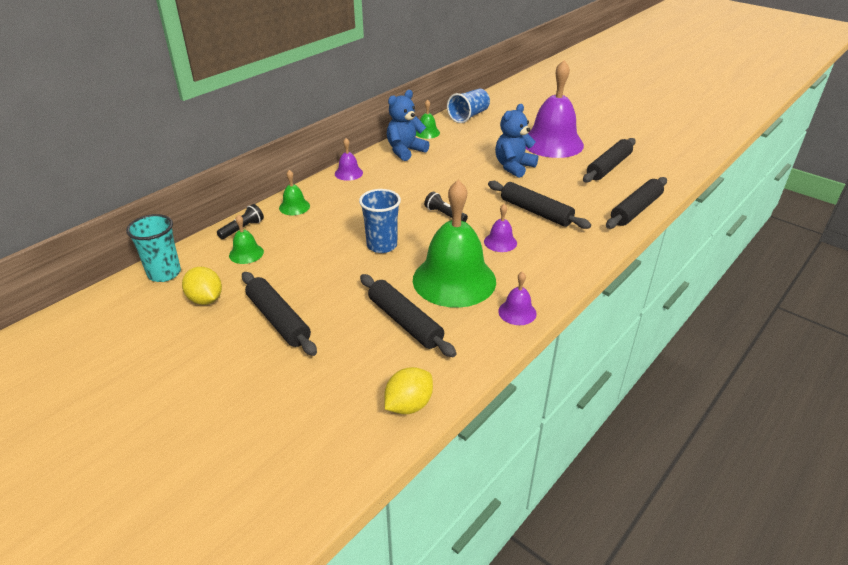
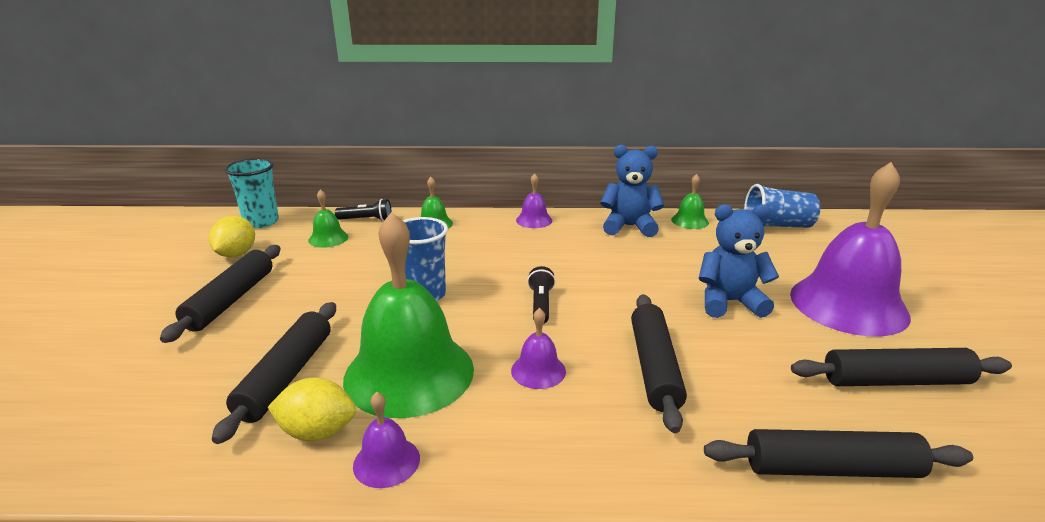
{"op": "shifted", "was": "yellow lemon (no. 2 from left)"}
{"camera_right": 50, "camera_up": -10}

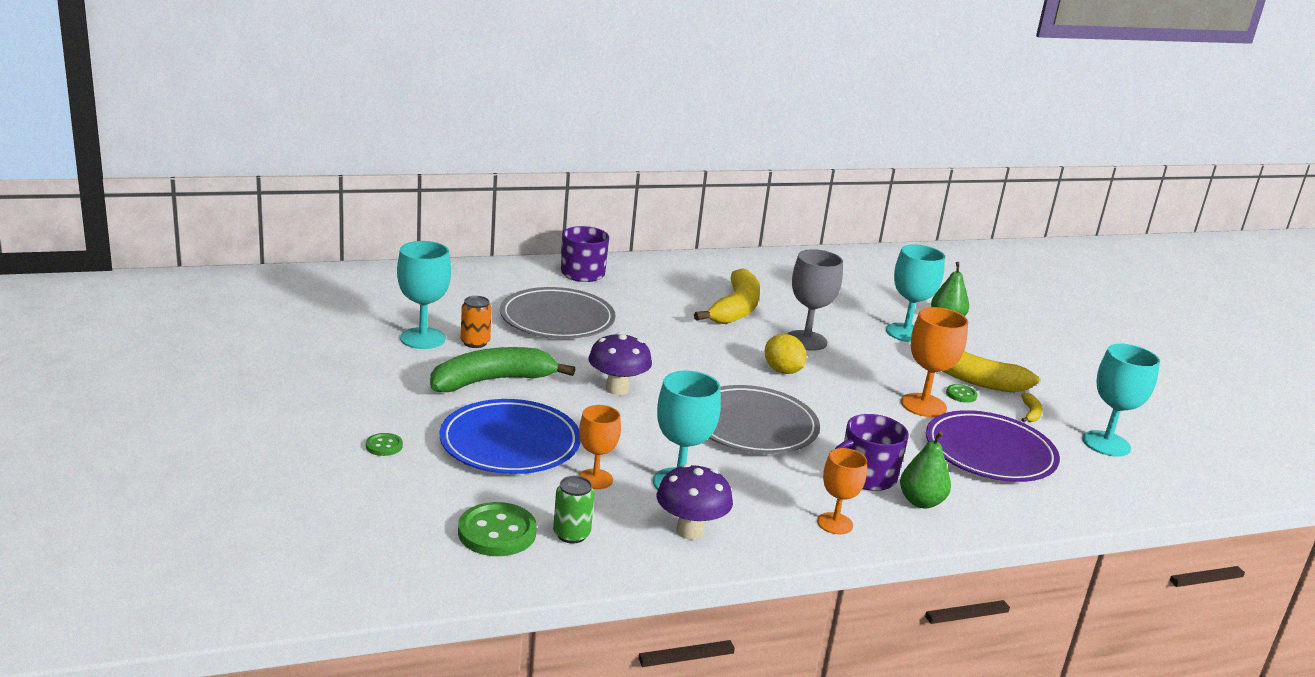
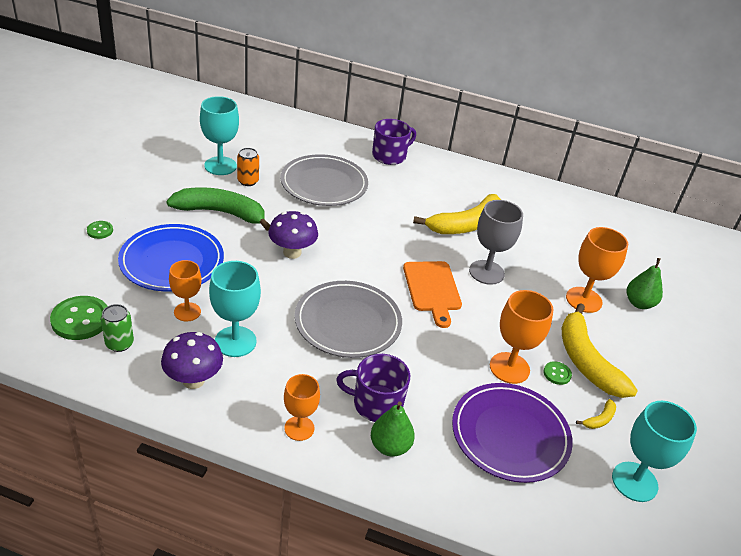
{"op": "swapped", "was": "yellow lemon", "now": "orange cutting board"}
{"op": "repainted", "was": "turquoise goblet (no. 3 from left)", "now": "orange goblet (no. 4 from left)"}
{"camera_right": 35, "camera_up": 15}

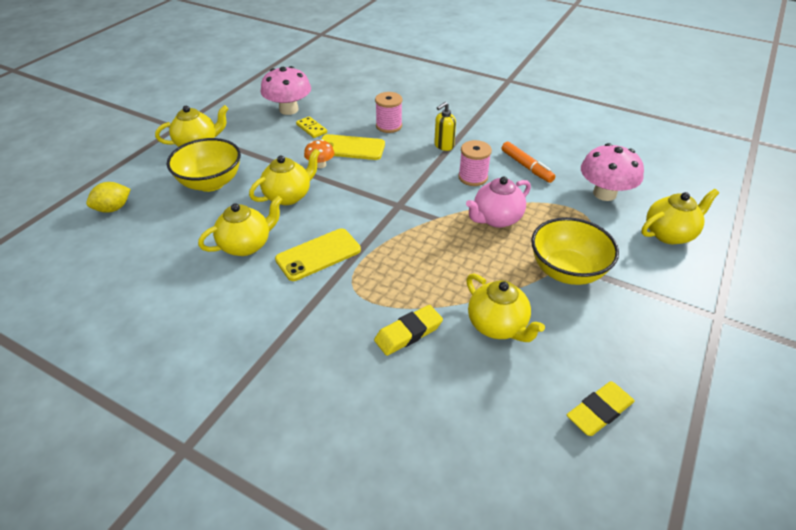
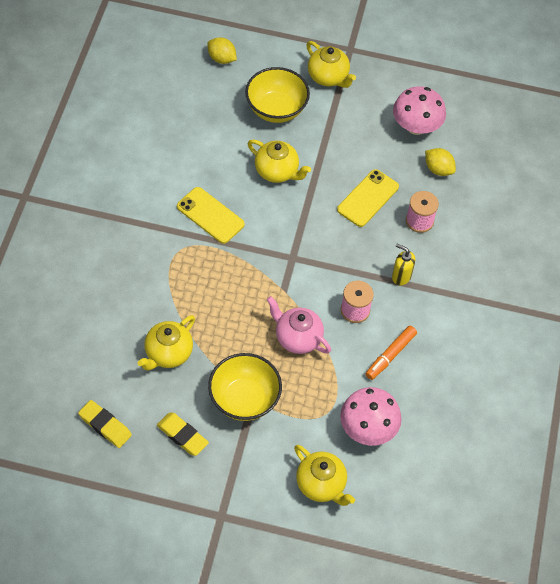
{"op": "gone", "was": "yellow teapot (no. 2 from left)"}
{"op": "gone", "was": "yellow domino"}
{"op": "gone", "was": "orange mushroom"}
{"op": "rotated", "was": "yellow phone (no. 2 from left)", "clockwise": 45}
{"op": "shifted", "was": "yellow eraser (no. 1 from left in the first image)", "now": "yellow eraser (no. 2 from left)"}
{"op": "new", "now": "yellow lemon (no. 2 from left)"}
{"camera_right": 70, "camera_up": 15}

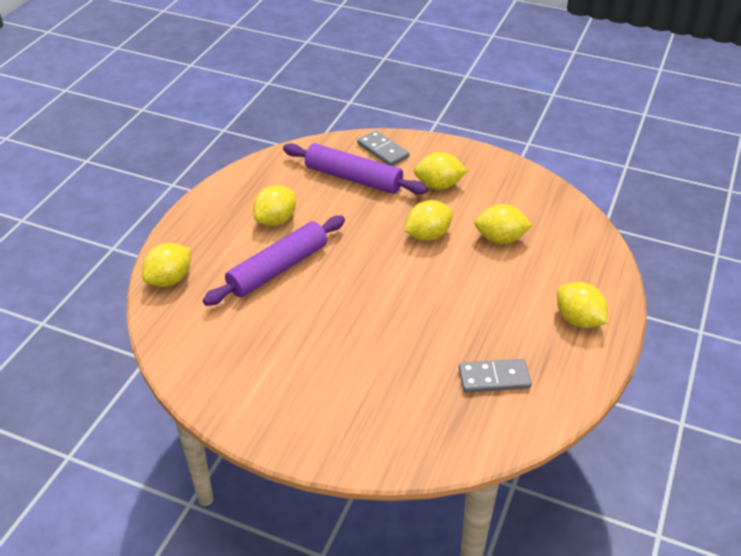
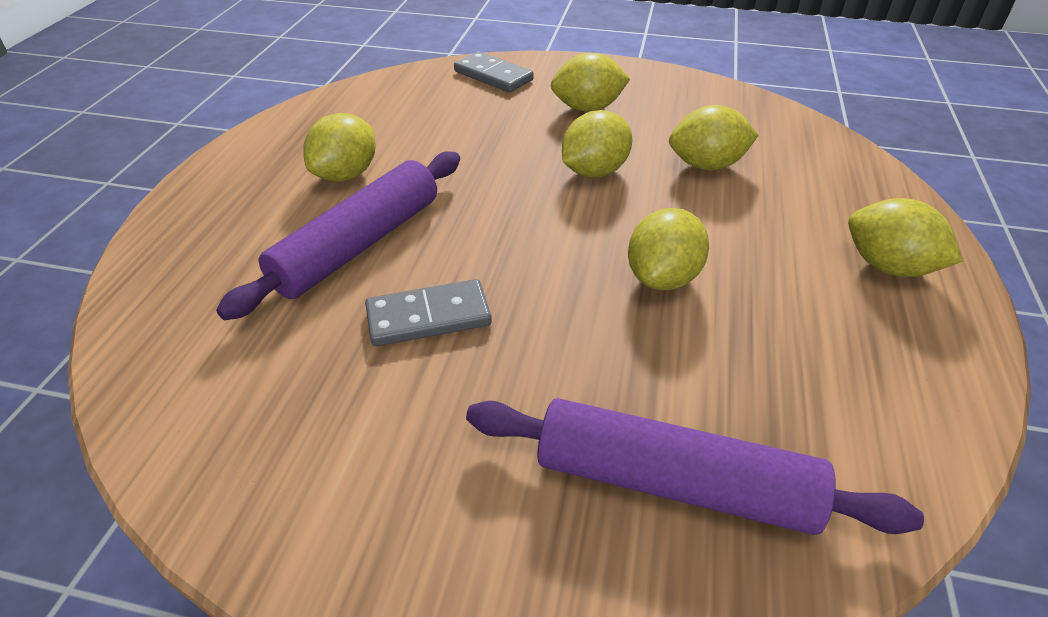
{"op": "shifted", "was": "yellow lemon (no. 1 from left in the first image)", "now": "yellow lemon (no. 4 from left)"}
{"op": "shifted", "was": "purple rolling pin (no. 2 from left)"}
{"op": "shifted", "was": "grey domino (no. 2 from left in the first image)", "now": "grey domino (no. 1 from left)"}
{"camera_right": -10, "camera_up": 0}

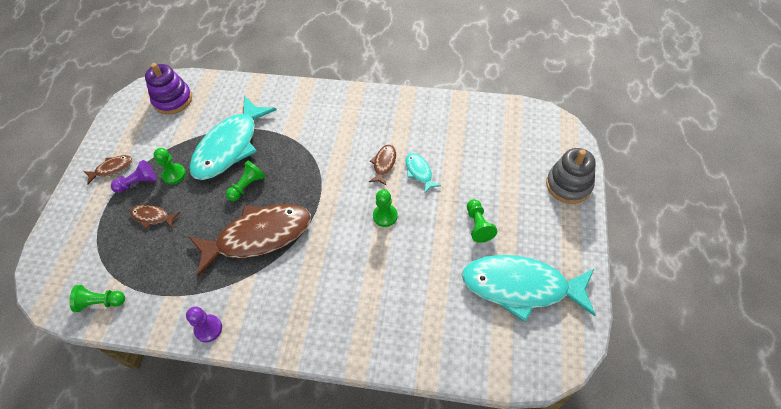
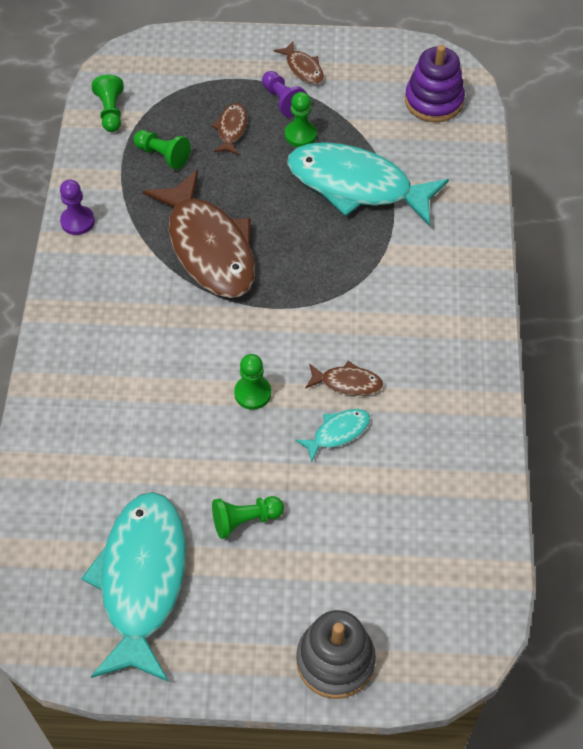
{"op": "shifted", "was": "green pawn (no. 3 from left in the first image)", "now": "green pawn (no. 2 from left)"}
{"camera_right": 80, "camera_up": 0}

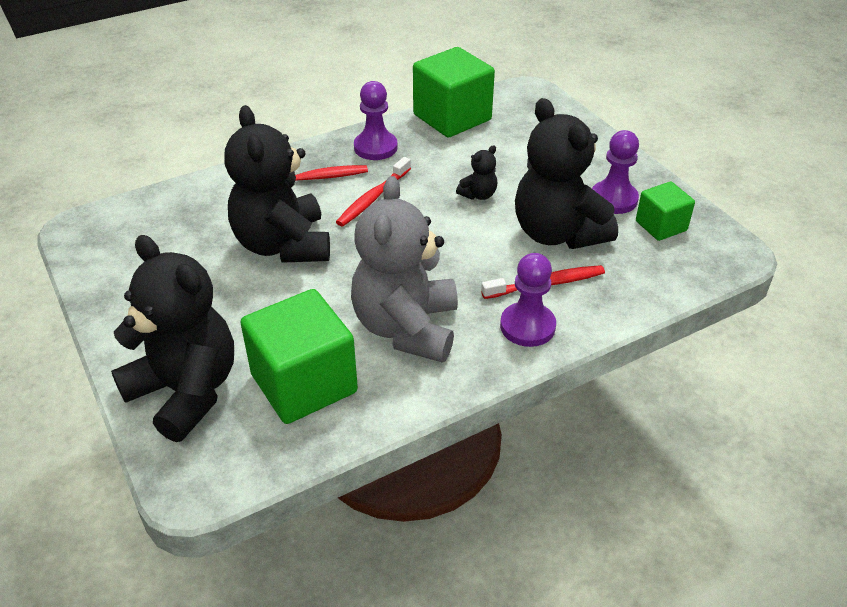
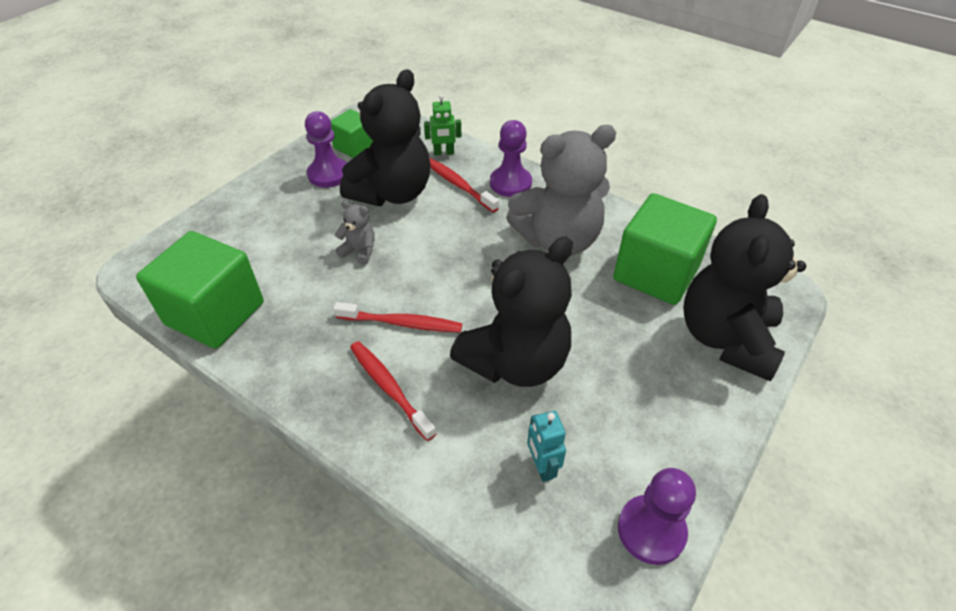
{"op": "shifted", "was": "purple pawn (no. 1 from left in the first image)", "now": "purple pawn (no. 3 from left)"}
{"op": "repainted", "was": "black teddy bear (no. 3 from left)", "now": "grey teddy bear (no. 1 from left)"}
{"op": "new", "now": "green robot"}
{"op": "new", "now": "turquoise robot"}
{"camera_right": -115, "camera_up": 5}

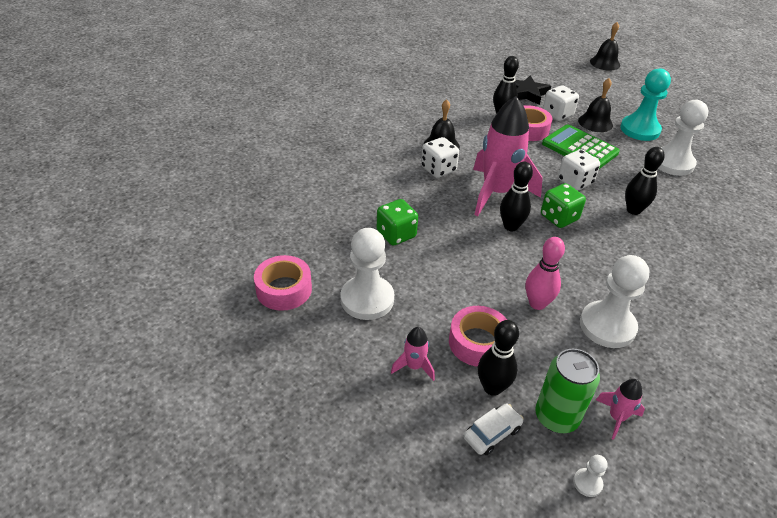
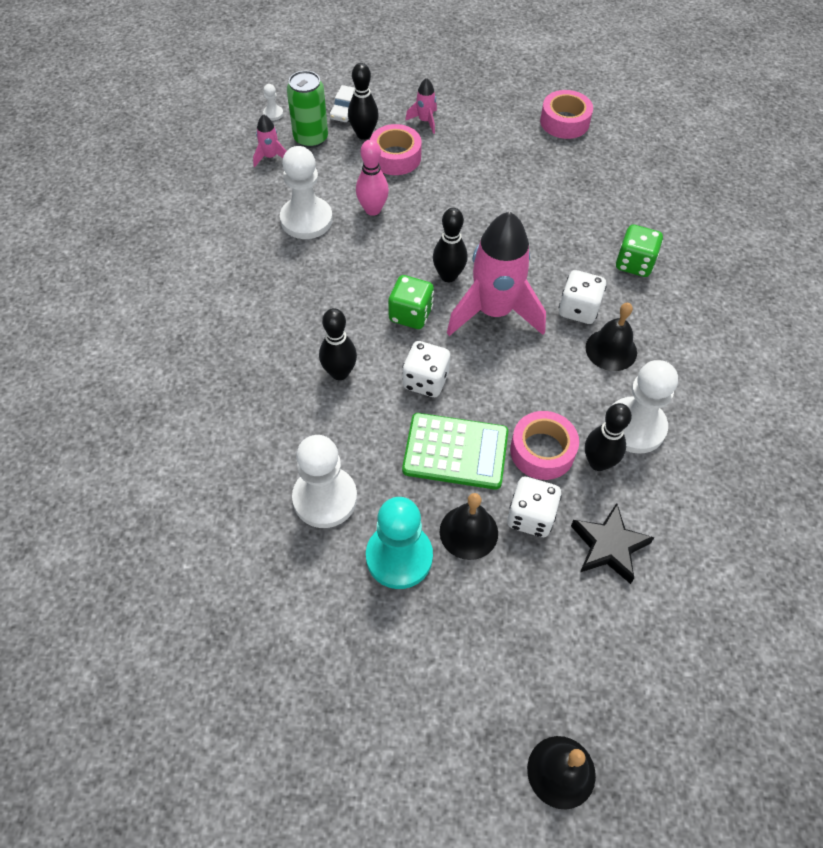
{"op": "shifted", "was": "white pawn (no. 1 from left in the first image)", "now": "white pawn (no. 4 from left)"}
{"op": "shifted", "was": "green dice (no. 1 from left in the first image)", "now": "green dice (no. 2 from left)"}
{"camera_right": 145, "camera_up": 15}

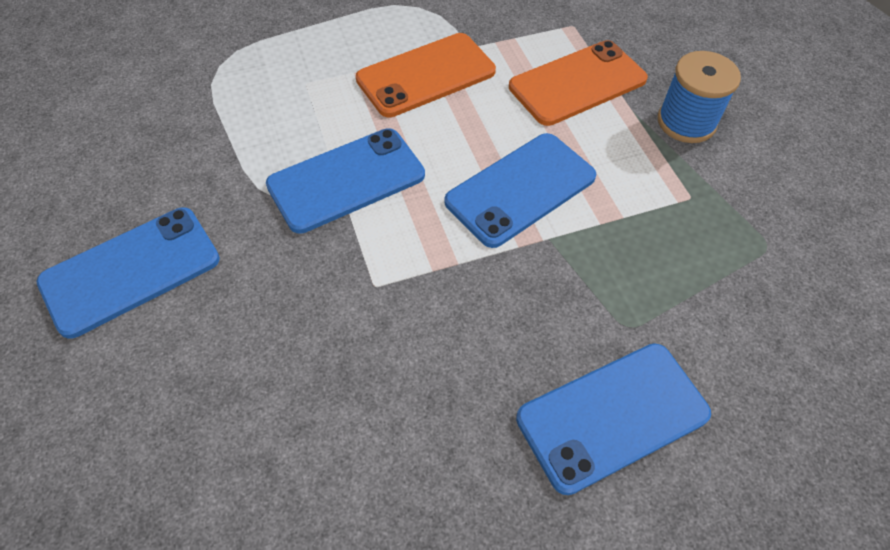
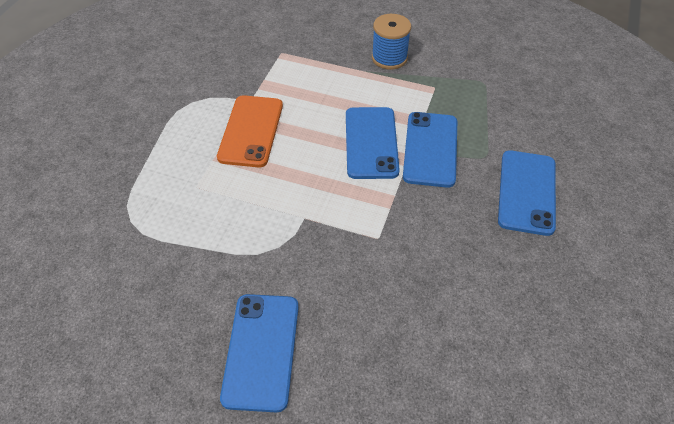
{"op": "shifted", "was": "blue phone (no. 2 from left in the first image)", "now": "blue phone (no. 3 from left)"}
{"op": "gone", "was": "orange phone (no. 2 from left)"}
{"camera_right": -50, "camera_up": -5}

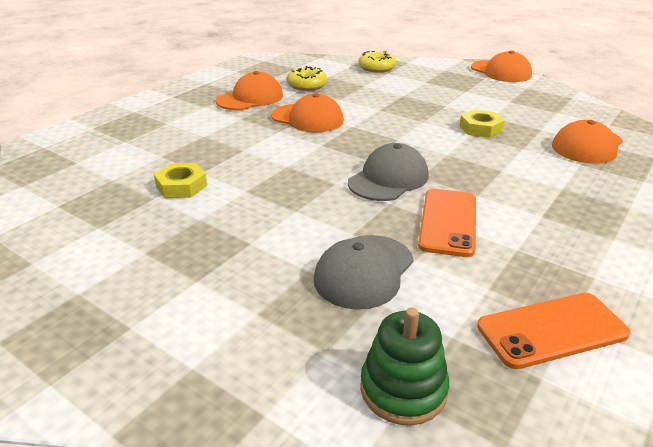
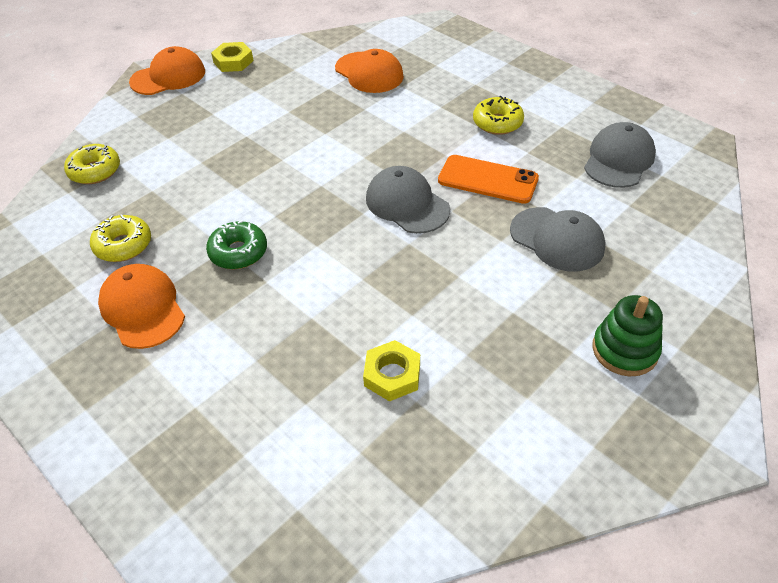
{"op": "swapped", "was": "orange cap (no. 2 from left)", "now": "green donut"}
{"op": "shifted", "was": "green stacking toy"}
{"op": "shifted", "was": "yellow nut (no. 2 from left in the first image)", "now": "yellow nut (no. 1 from left)"}
{"op": "swapped", "was": "orange phone (no. 2 from left)", "now": "grey cap (no. 3 from left)"}
{"op": "new", "now": "yellow donut (no. 3 from left)"}
{"camera_right": -80, "camera_up": 15}

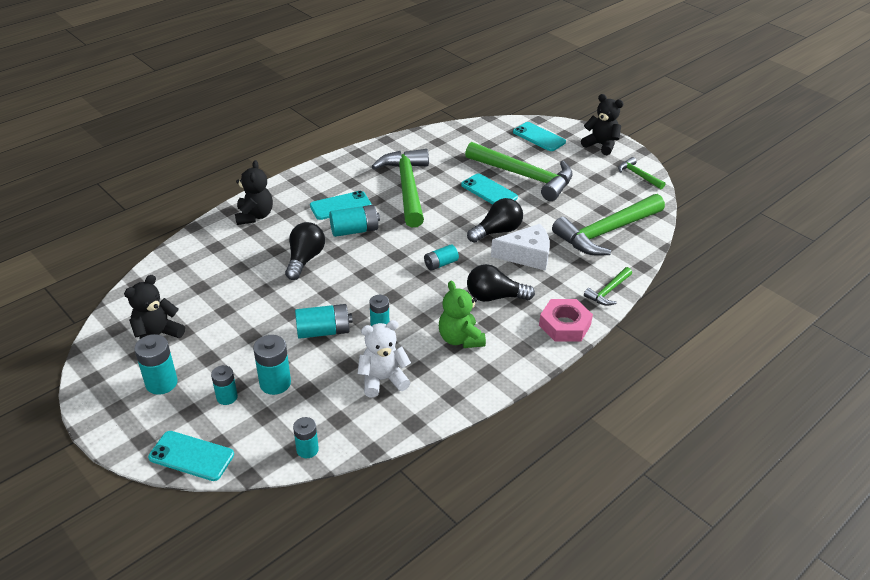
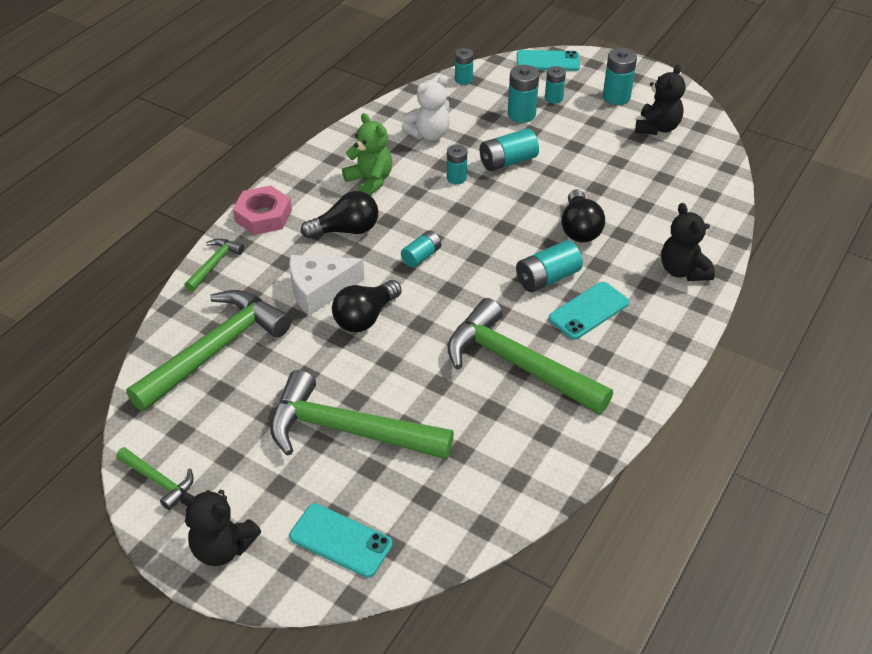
{"op": "rotated", "was": "green hammer (no. 1 from left in the first image)", "clockwise": 150}
{"op": "gone", "was": "turquoise phone (no. 3 from left)"}
{"camera_right": 165, "camera_up": 5}

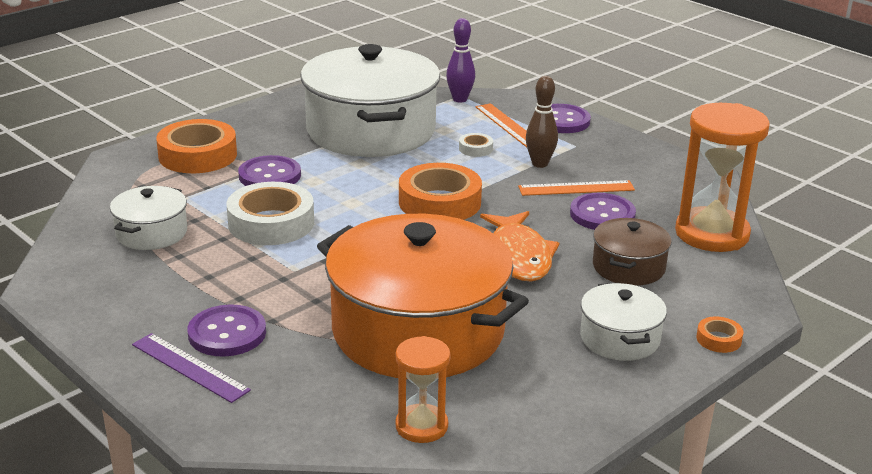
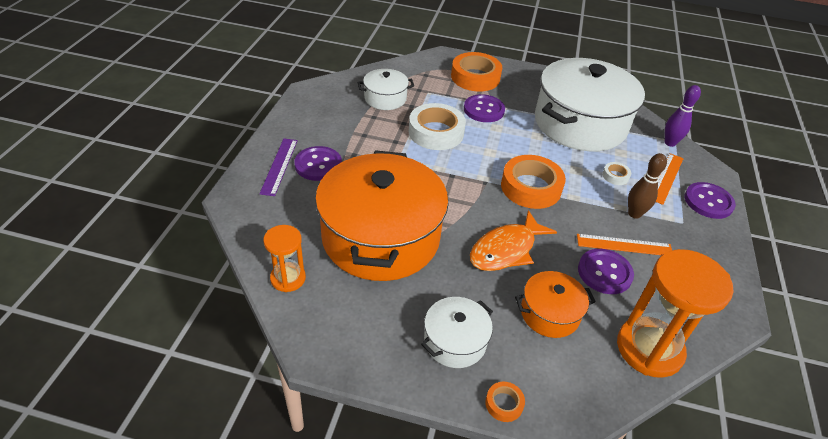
{"op": "rotated", "was": "orange ruler (no. 2 from left in the first image)", "clockwise": -45}
{"op": "repainted", "was": "brown pot", "now": "orange pot (no. 2 from left)"}
{"camera_right": 55, "camera_up": 15}

